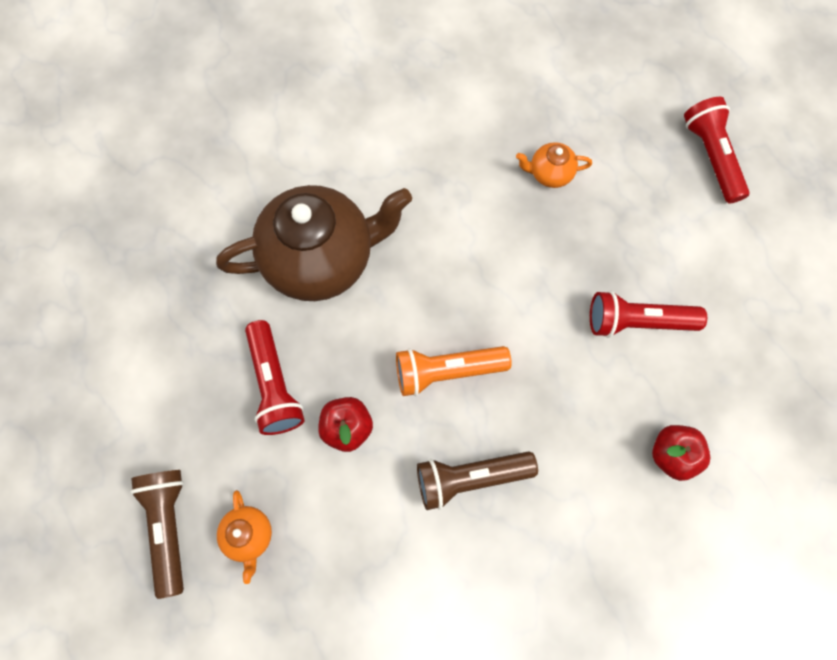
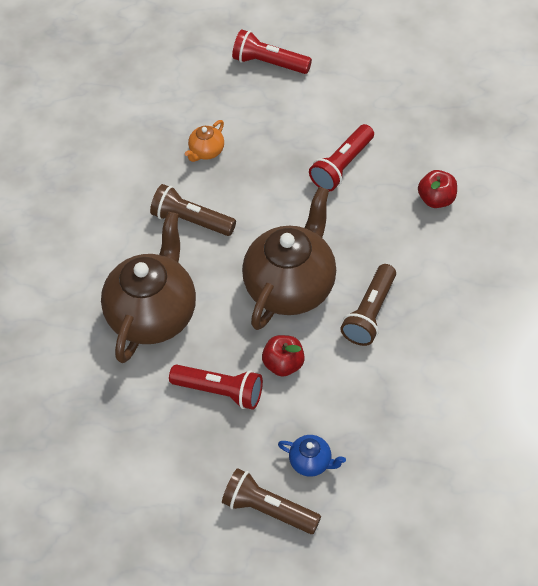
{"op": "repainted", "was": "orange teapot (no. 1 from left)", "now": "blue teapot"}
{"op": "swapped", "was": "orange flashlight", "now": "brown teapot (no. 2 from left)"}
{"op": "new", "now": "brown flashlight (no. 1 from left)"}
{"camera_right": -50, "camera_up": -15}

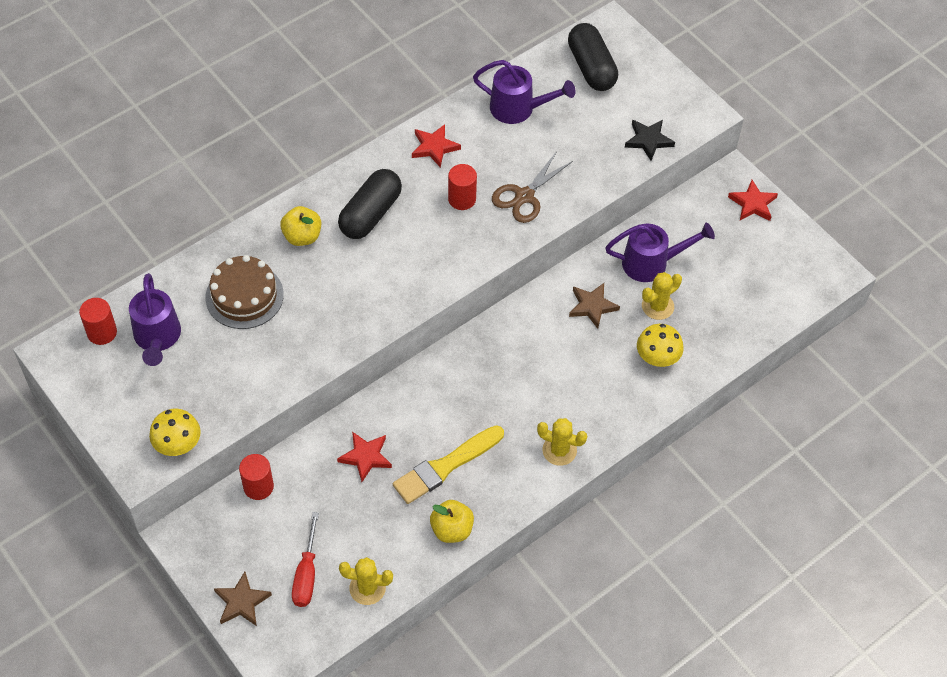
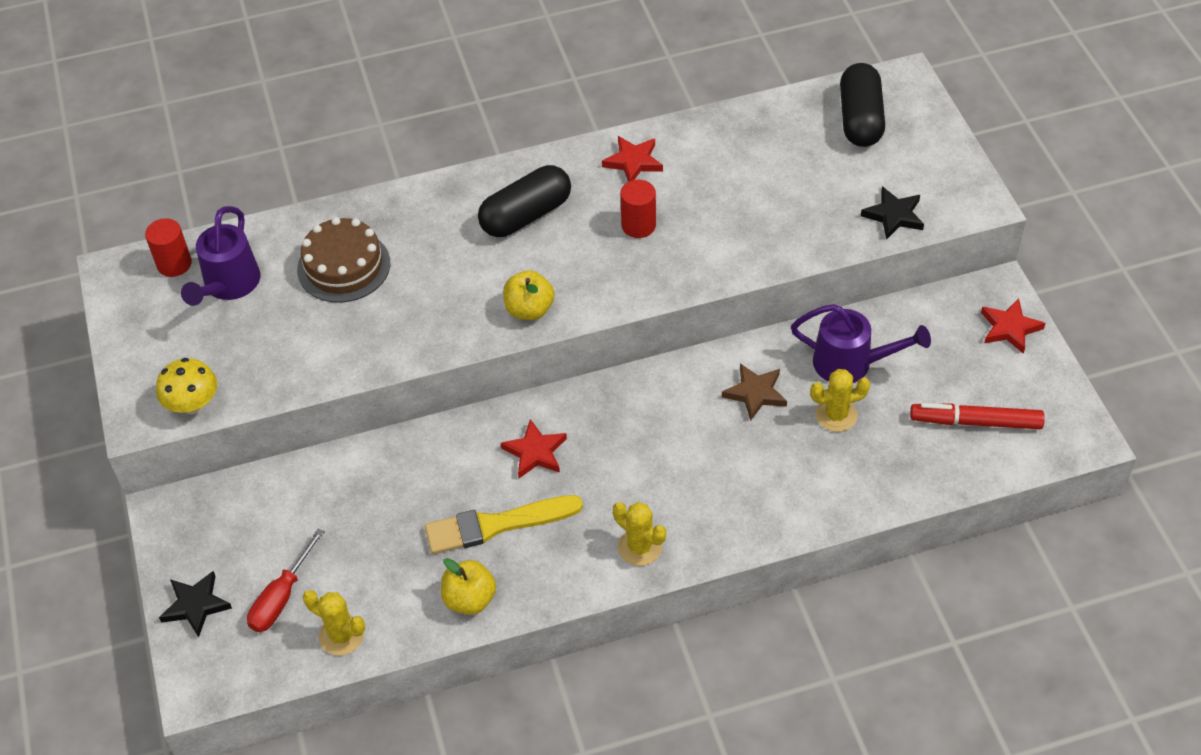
{"op": "repainted", "was": "brown star (no. 1 from left)", "now": "black star (no. 1 from left)"}
{"op": "gone", "was": "red cylinder (no. 2 from left)"}
{"op": "shifted", "was": "yellow apple (no. 1 from left in the first image)", "now": "yellow apple (no. 2 from left)"}
{"op": "shifted", "was": "red star (no. 1 from left)"}
{"op": "gone", "was": "purple watering can (no. 2 from left)"}
{"op": "gone", "was": "brown scissors"}
{"op": "gone", "was": "yellow mushroom (no. 2 from left)"}
{"op": "new", "now": "red marker"}
{"camera_right": 25, "camera_up": -5}

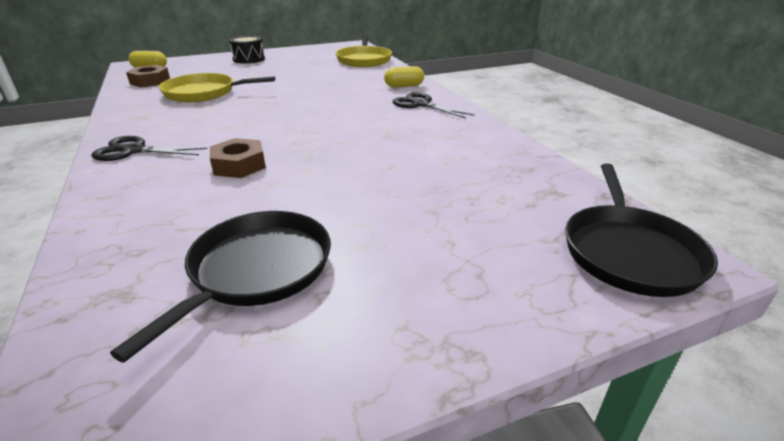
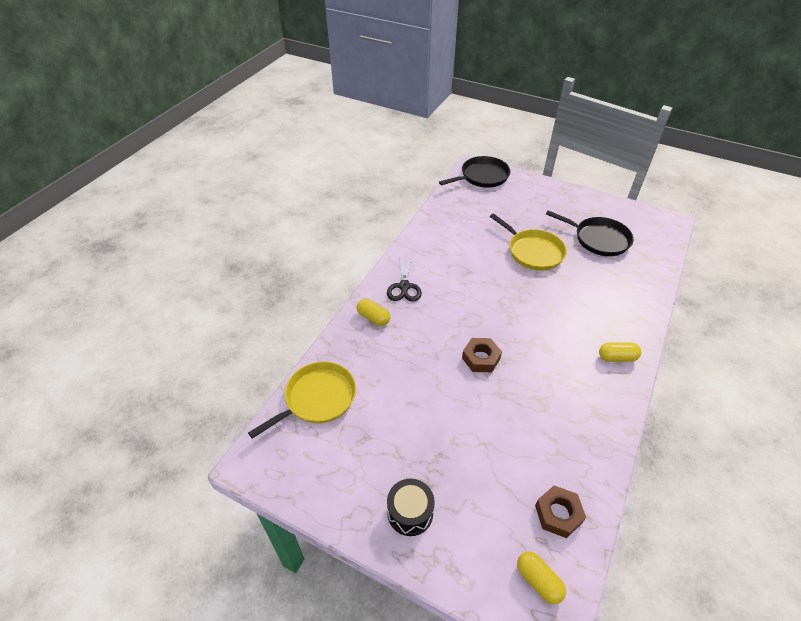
{"op": "swapped", "was": "black scissors (no. 1 from left)", "now": "yellow capsule (no. 3 from left)"}
{"op": "rotated", "was": "black pan (no. 1 from left in the first image)", "clockwise": -135}
{"op": "shifted", "was": "yellow pan (no. 1 from left in the first image)", "now": "yellow pan (no. 2 from left)"}
{"op": "shifted", "was": "brown nut (no. 2 from left in the first image)", "now": "brown nut (no. 1 from left)"}
{"camera_right": -130, "camera_up": 15}

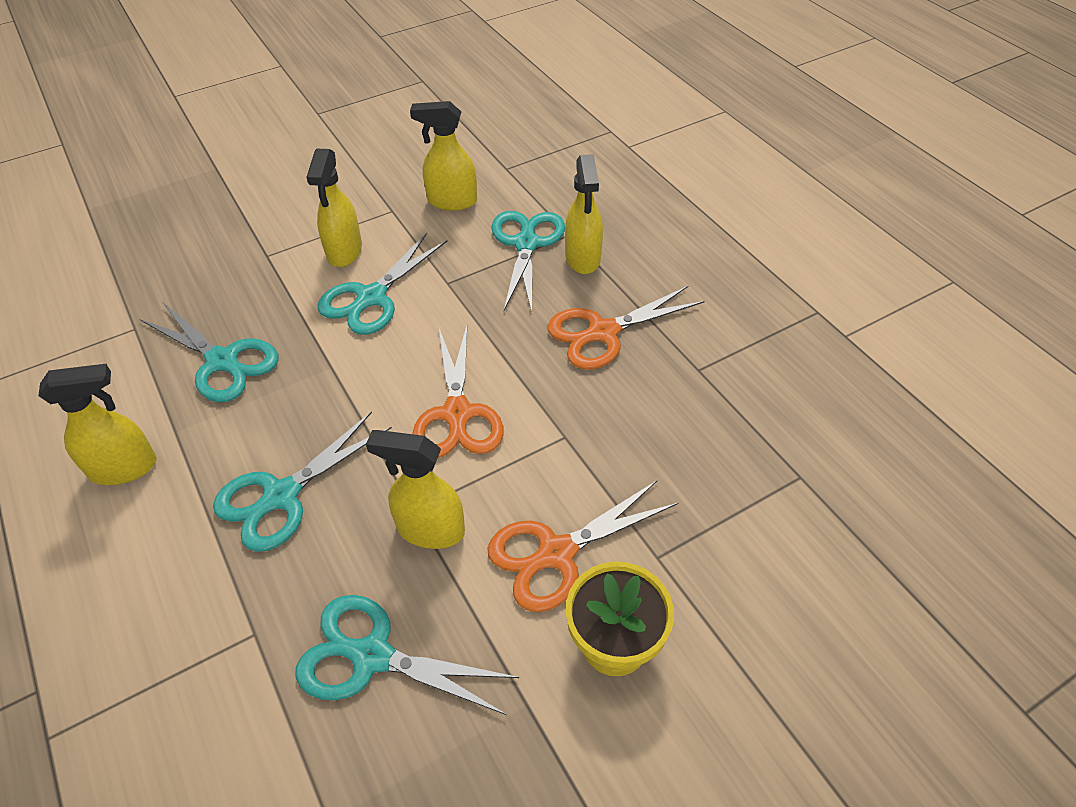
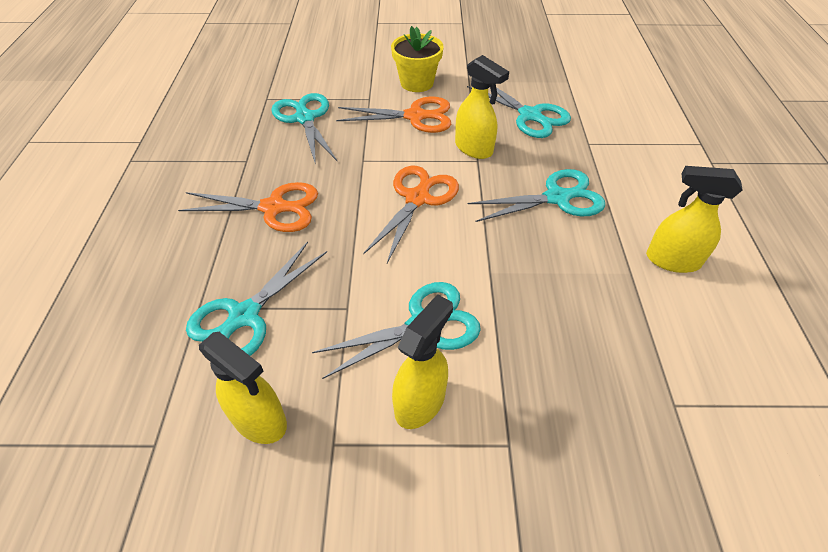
{"op": "shifted", "was": "turquoise scissors (no. 1 from left in the first image)", "now": "turquoise scissors (no. 2 from left)"}
{"op": "gone", "was": "yellow spray bottle (no. 5 from left)"}
{"camera_right": -150, "camera_up": 0}

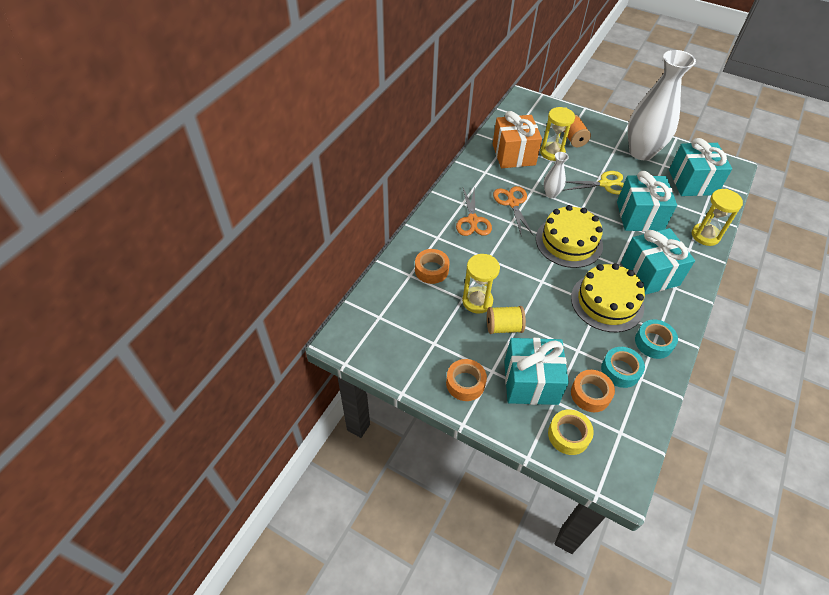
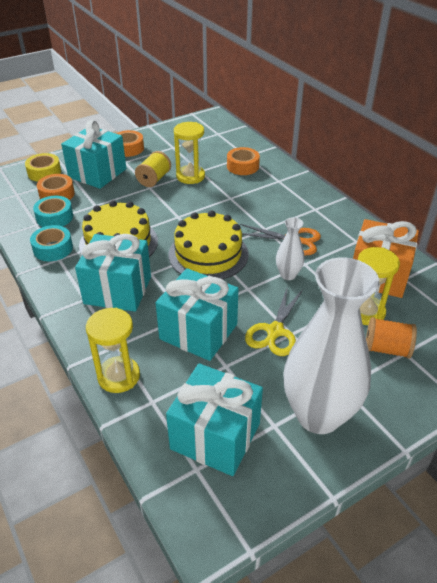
{"op": "gone", "was": "orange scissors (no. 1 from left)"}
{"camera_right": 120, "camera_up": -10}

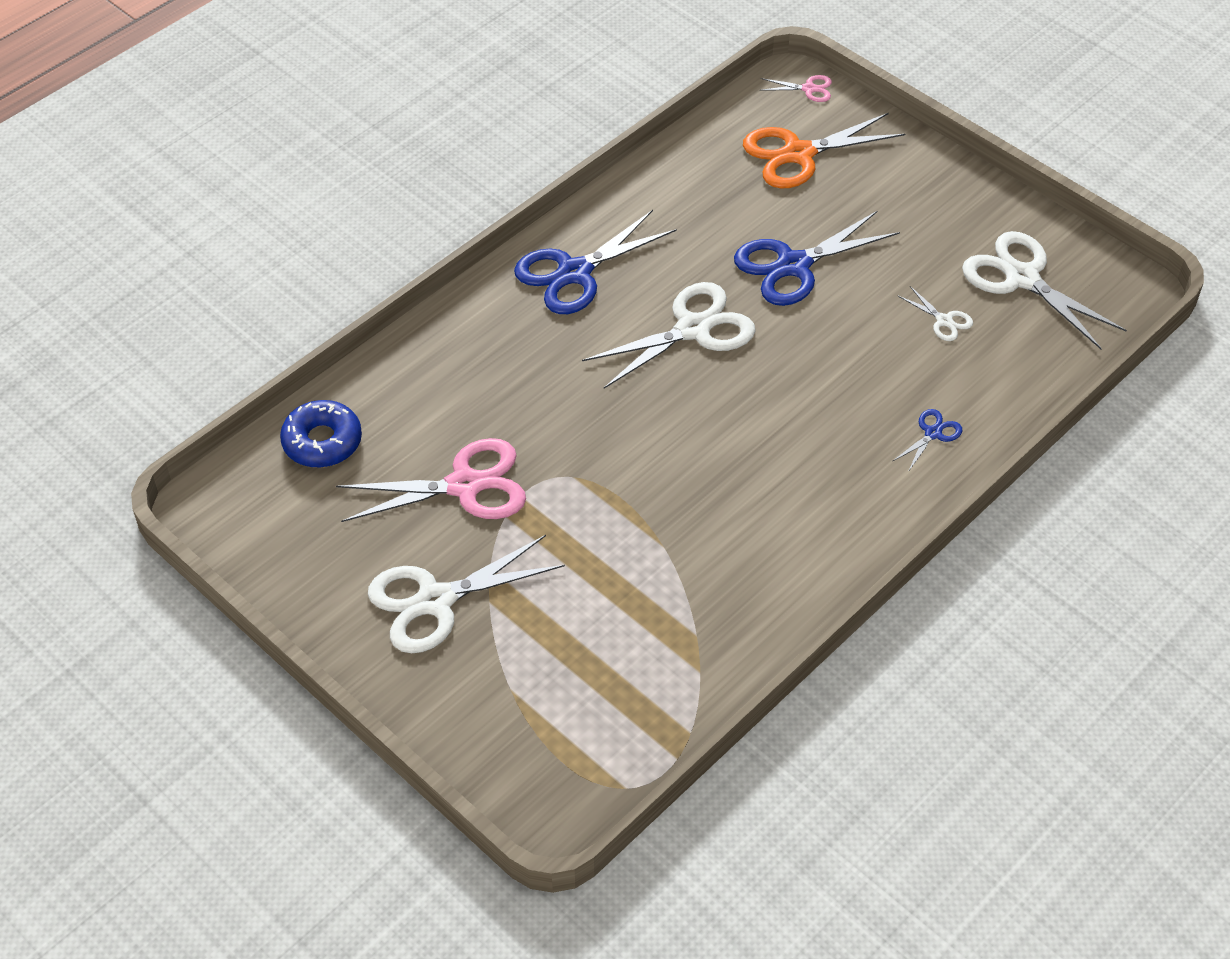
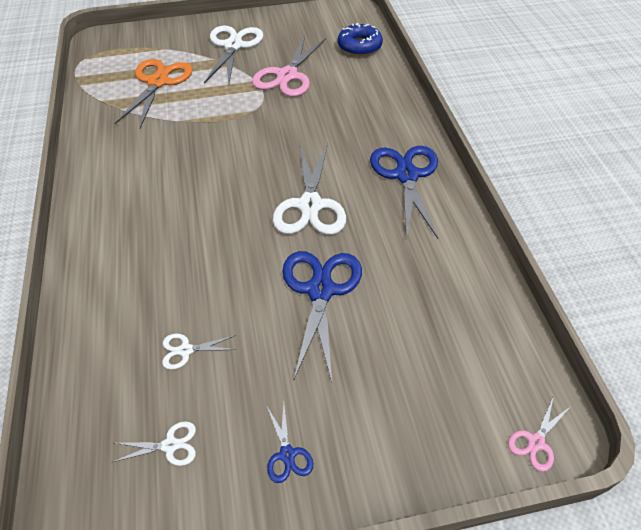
{"op": "shifted", "was": "orange scissors"}
{"op": "shifted", "was": "blue scissors (no. 3 from left in the first image)", "now": "blue scissors (no. 1 from left)"}
{"op": "scaled", "was": "white scissors (no. 4 from left in the first image)", "ratio": 0.46}
{"camera_right": 125, "camera_up": 0}

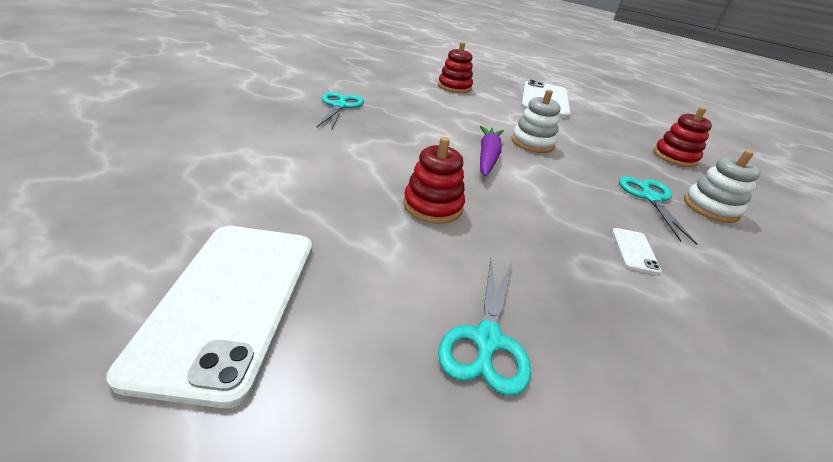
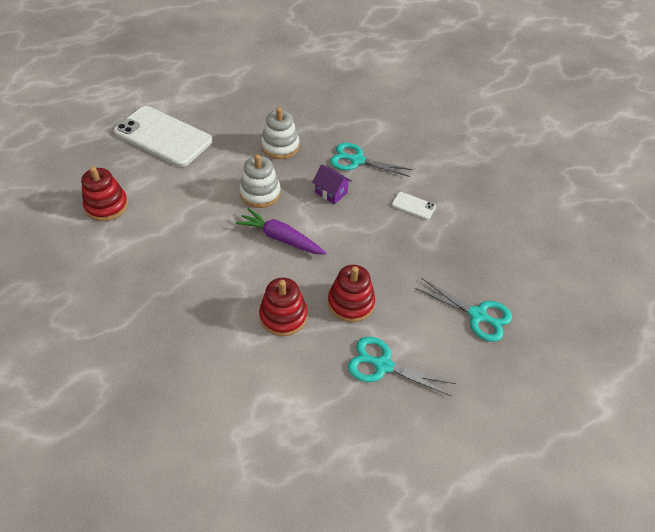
{"op": "gone", "was": "white phone (no. 1 from left)"}
{"op": "shifted", "was": "turquoise scissors (no. 1 from left in the first image)", "now": "turquoise scissors (no. 2 from left)"}
{"op": "shifted", "was": "red stacking toy (no. 3 from left in the first image)", "now": "red stacking toy (no. 2 from left)"}
{"op": "shifted", "was": "white stacking toy (no. 2 from left)"}
{"op": "new", "now": "purple house"}
{"camera_right": -70, "camera_up": 15}

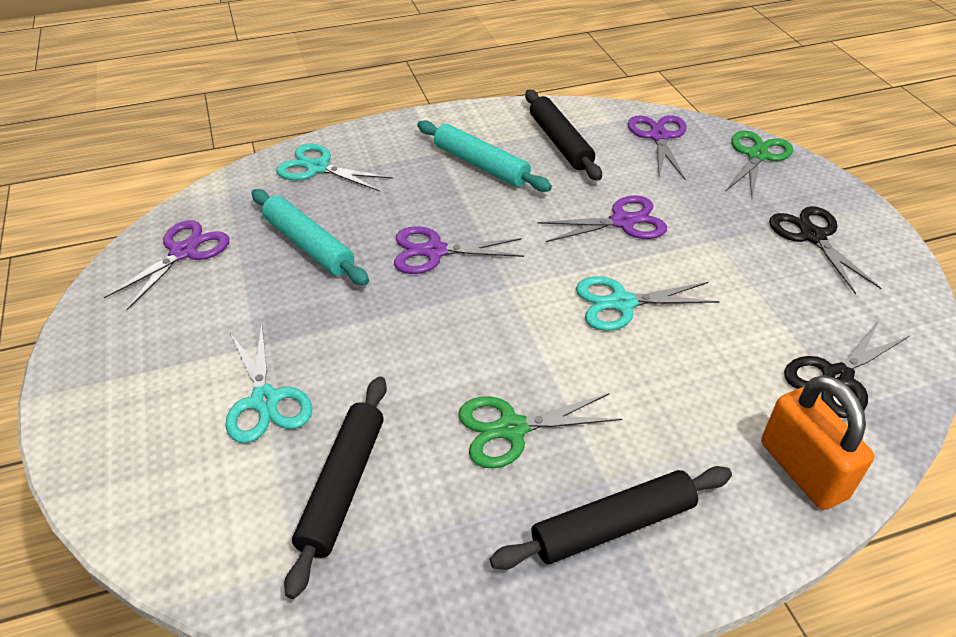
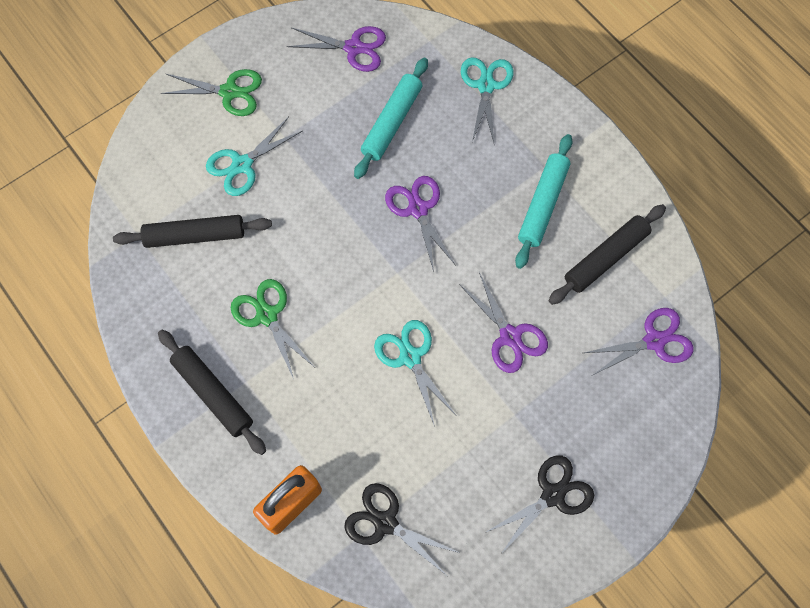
{"op": "shifted", "was": "green scissors (no. 2 from left in the first image)", "now": "green scissors (no. 1 from left)"}
{"camera_right": 70, "camera_up": 25}

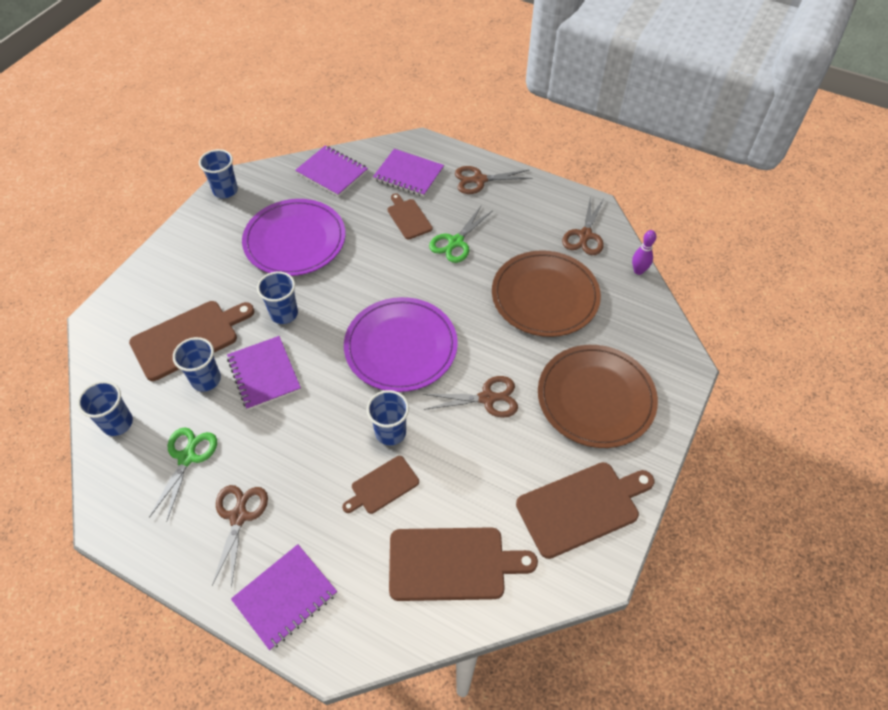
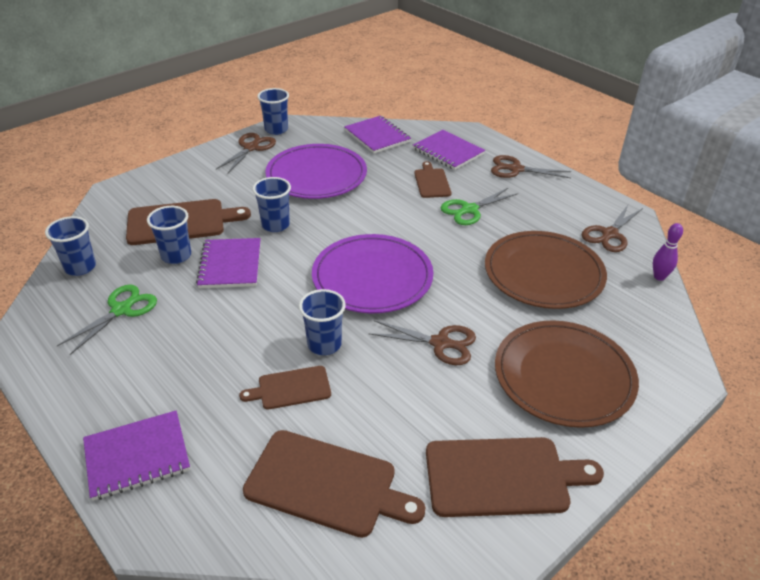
{"op": "shifted", "was": "brown scissors (no. 1 from left)"}
{"camera_right": 20, "camera_up": -15}

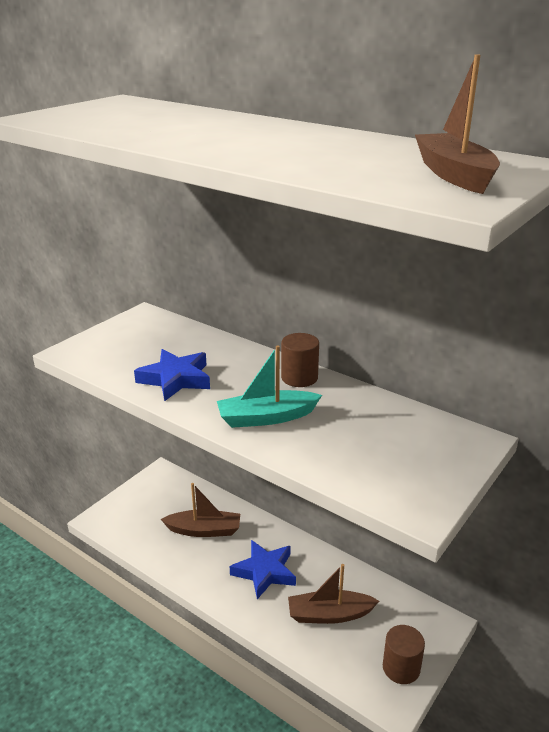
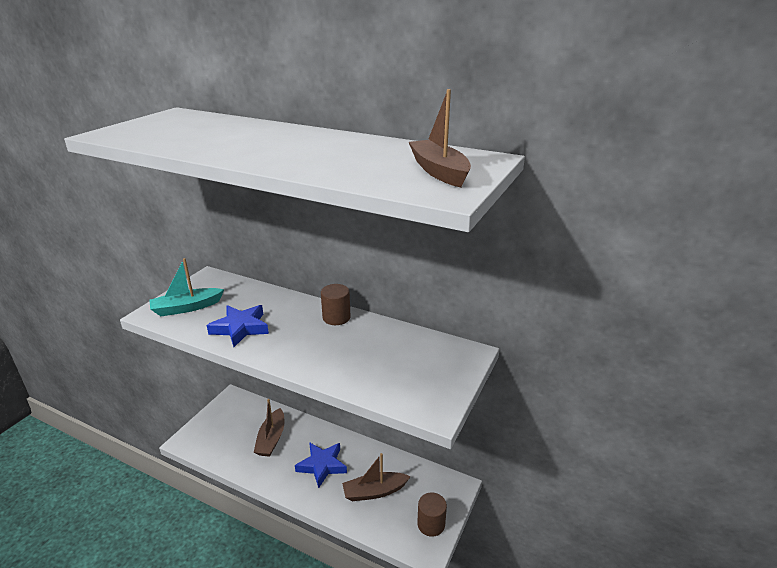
{"op": "rotated", "was": "brown boat (no. 1 from left)", "clockwise": 105}
{"op": "shifted", "was": "turquoise boat"}
{"camera_right": -10, "camera_up": 0}

